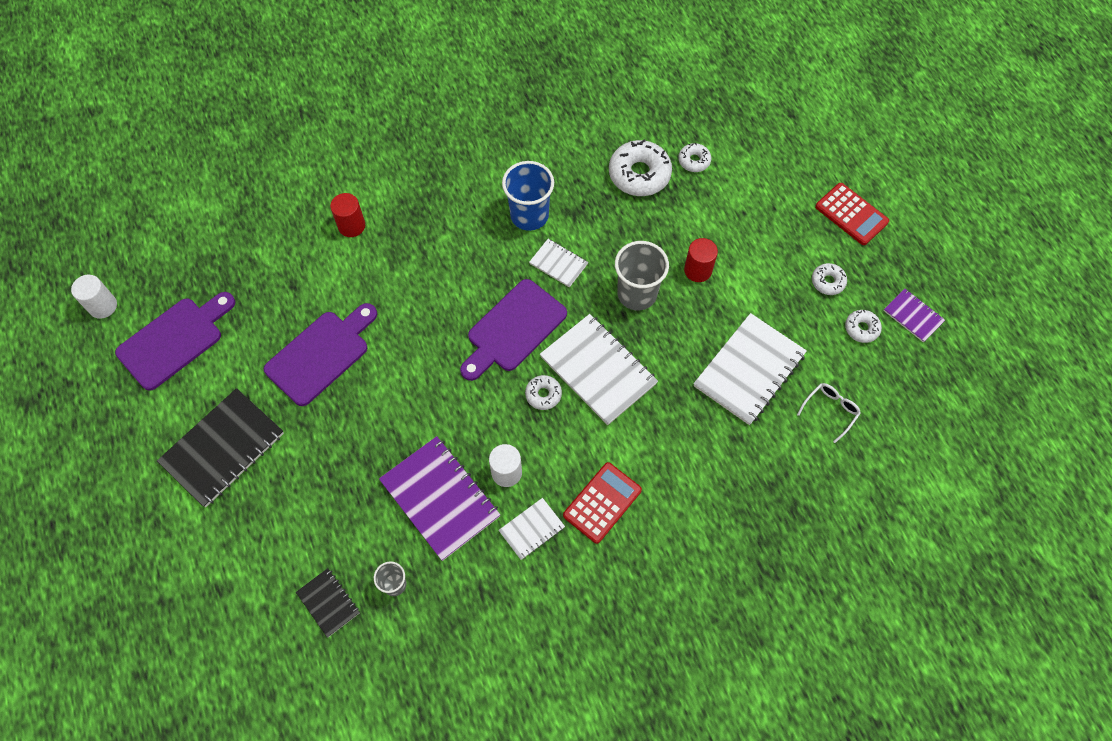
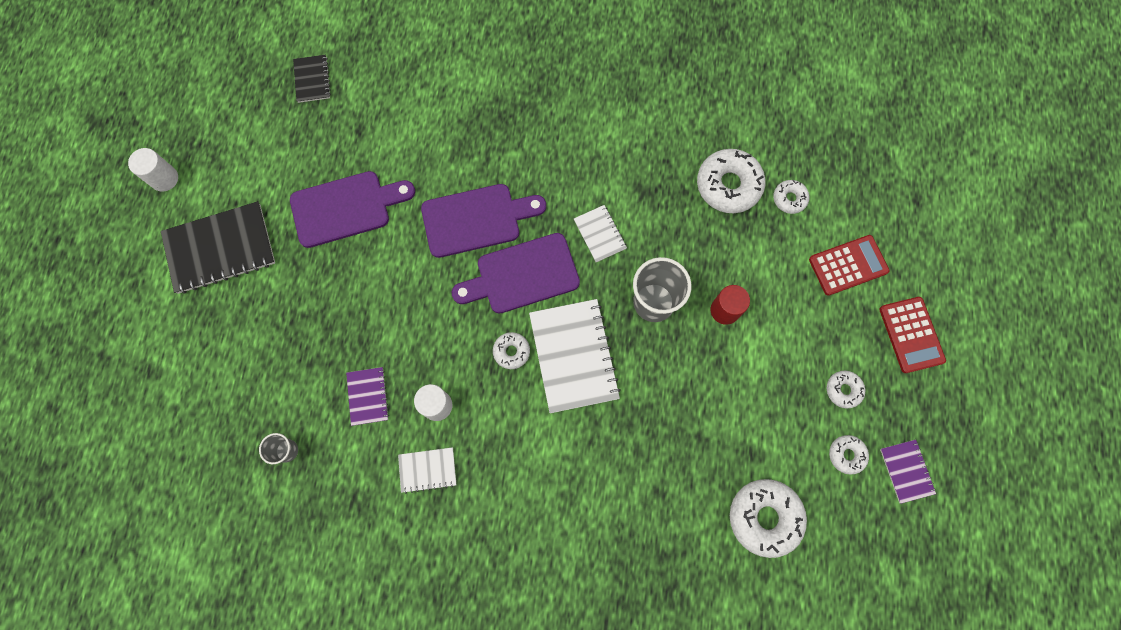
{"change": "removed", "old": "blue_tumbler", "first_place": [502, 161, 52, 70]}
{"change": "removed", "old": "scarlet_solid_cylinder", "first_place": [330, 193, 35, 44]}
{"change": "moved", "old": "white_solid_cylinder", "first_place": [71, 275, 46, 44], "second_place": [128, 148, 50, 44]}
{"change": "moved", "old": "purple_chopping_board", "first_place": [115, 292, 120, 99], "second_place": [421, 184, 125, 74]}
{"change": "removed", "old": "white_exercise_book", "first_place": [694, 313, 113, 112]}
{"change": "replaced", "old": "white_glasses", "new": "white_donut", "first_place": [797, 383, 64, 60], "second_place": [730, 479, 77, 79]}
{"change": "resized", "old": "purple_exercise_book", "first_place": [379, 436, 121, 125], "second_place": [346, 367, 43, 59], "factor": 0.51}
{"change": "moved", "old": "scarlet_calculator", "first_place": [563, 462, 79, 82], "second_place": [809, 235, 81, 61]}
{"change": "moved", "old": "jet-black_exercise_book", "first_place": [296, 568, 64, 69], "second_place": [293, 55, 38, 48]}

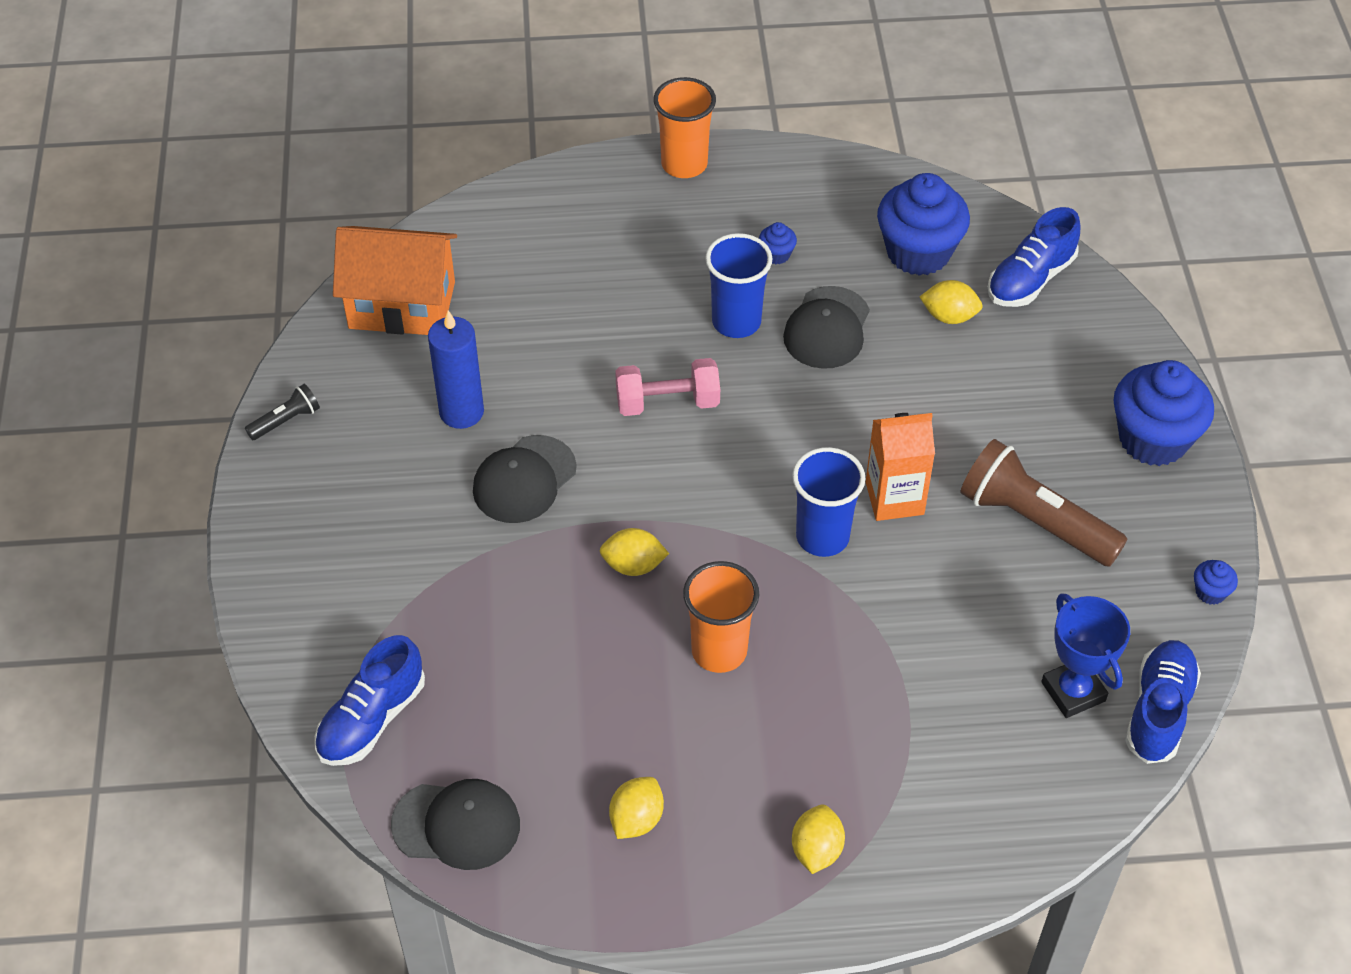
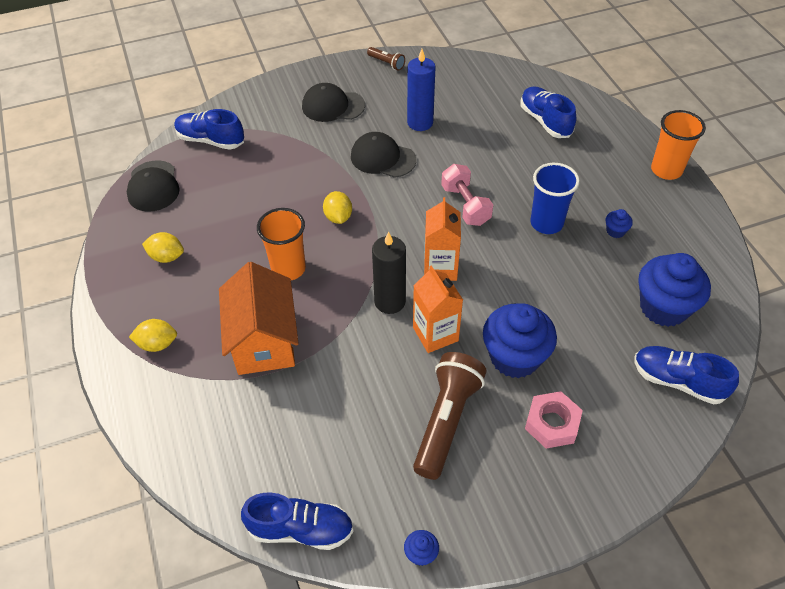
{"change": "moved", "old": "orange-coloured_house", "first_place": [333, 226, 124, 109], "second_place": [219, 262, 80, 113]}
{"change": "removed", "old": "yellow_lemon", "first_place": [920, 280, 63, 44]}
{"change": "moved", "old": "jet-black_cap", "first_place": [783, 286, 87, 83], "second_place": [302, 83, 63, 39]}
{"change": "moved", "old": "blue_muffin", "first_place": [1113, 360, 101, 106], "second_place": [483, 303, 74, 75]}
{"change": "recoloured", "old": "jet-black_flashlight", "new": "russet_flashlight", "first_place": [245, 384, 75, 56], "second_place": [367, 47, 38, 24]}
{"change": "replaced", "old": "blue_tumbler", "new": "jet-black_candle", "first_place": [792, 447, 73, 110], "second_place": [372, 232, 34, 82]}
{"change": "removed", "old": "blue_prize_cup", "first_place": [1041, 593, 89, 125]}
{"change": "added", "new": "blue_shoe", "second_place": [520, 86, 56, 52]}
{"change": "added", "new": "orange-coloured_carton", "second_place": [424, 197, 37, 84]}
{"change": "added", "new": "rose-pink_nut", "second_place": [525, 391, 58, 58]}

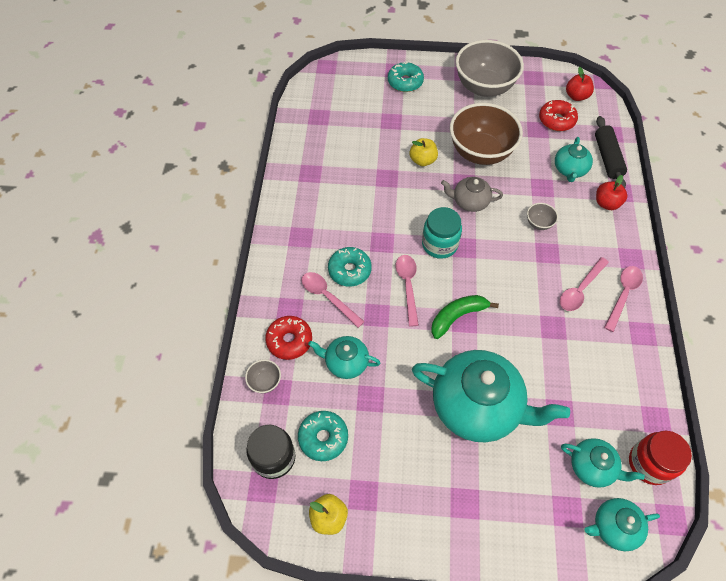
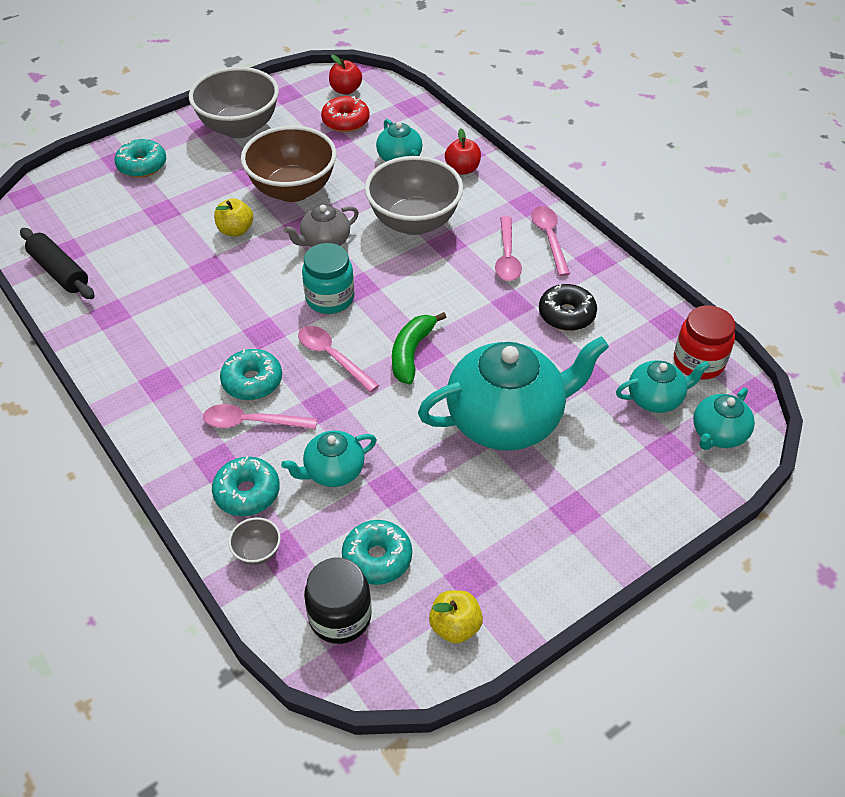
{"change": "moved", "old": "jet-black_dough_roller", "first_place": [595, 116, 32, 72], "second_place": [20, 228, 75, 71]}
{"change": "resized", "old": "gray_deep_dish", "first_place": [527, 203, 31, 27], "second_place": [365, 156, 98, 79], "factor": 2.45}
{"change": "recoloured", "old": "scarlet_donut", "new": "teal_donut", "first_place": [265, 316, 47, 44], "second_place": [212, 456, 68, 60]}
{"change": "added", "new": "jet-black_donut", "second_place": [539, 284, 58, 47]}

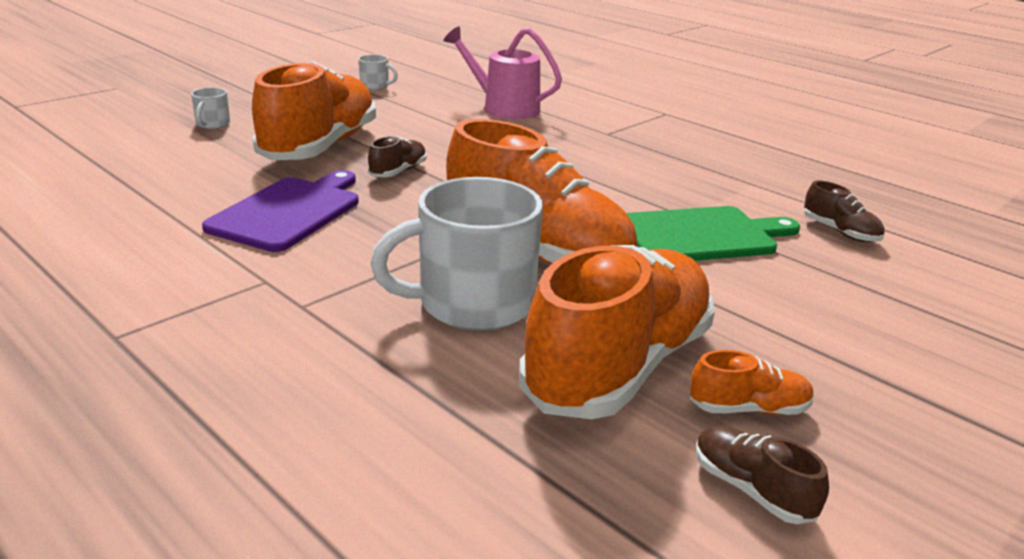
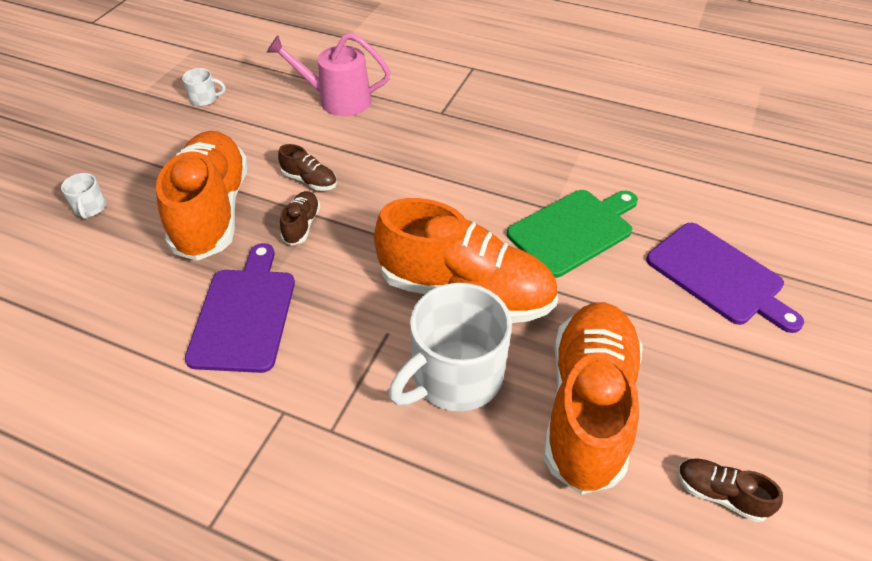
{"change": "moved", "old": "russet_shoe", "first_place": [804, 180, 81, 62], "second_place": [278, 144, 59, 47]}
{"change": "removed", "old": "orange-coloured_shoe", "first_place": [690, 350, 124, 65]}
{"change": "added", "new": "purple_chopping_board", "second_place": [646, 223, 158, 110]}

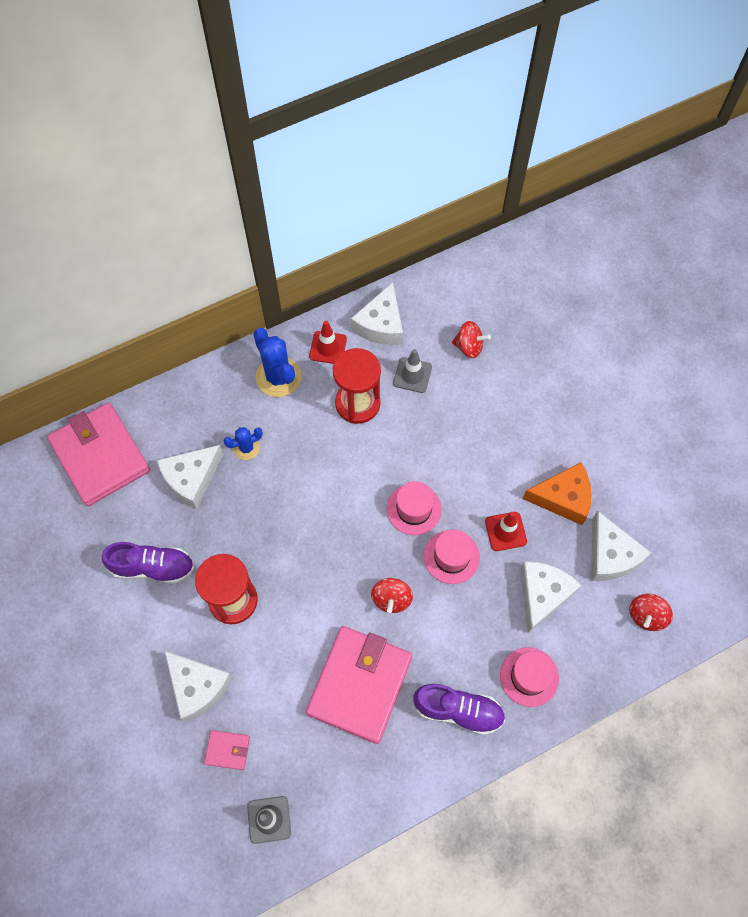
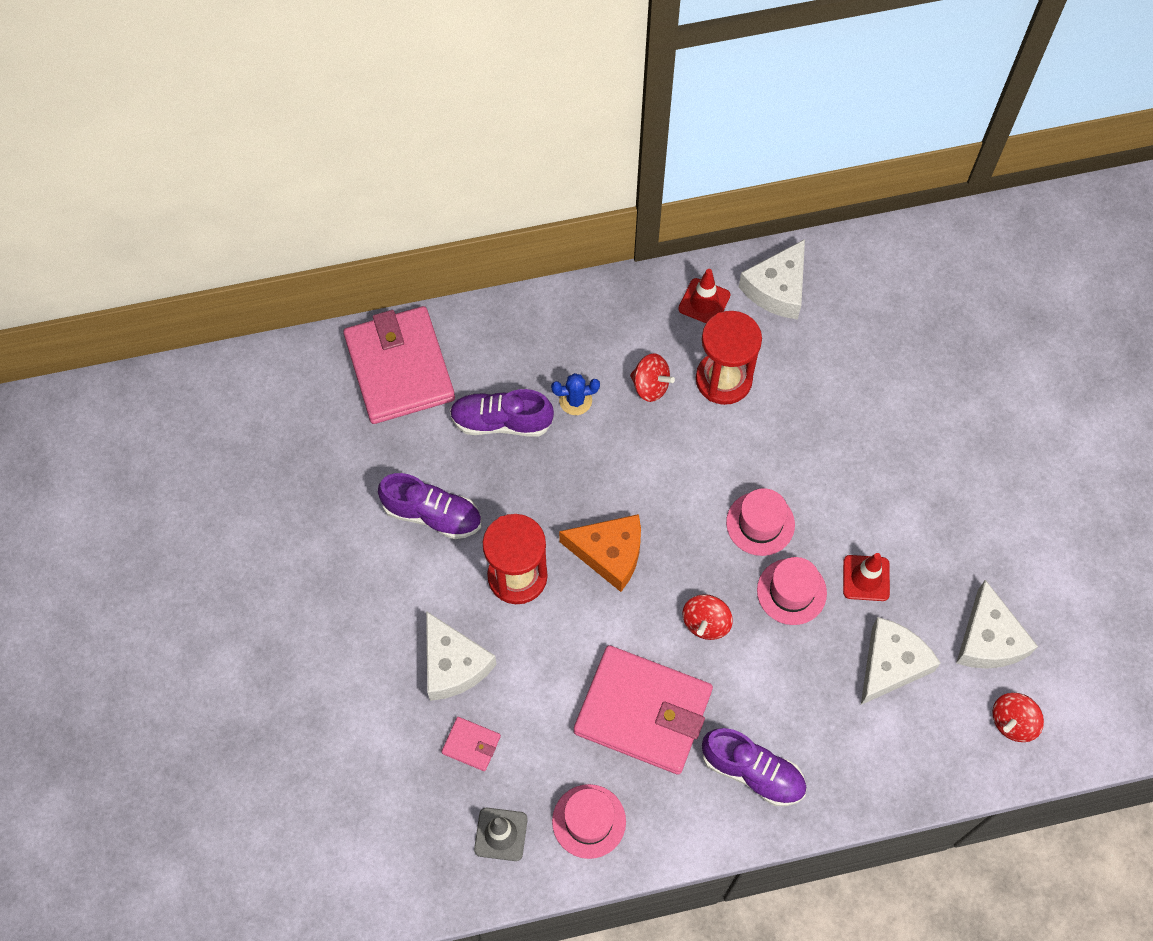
{"change": "moved", "old": "scarlet_toy_top", "first_place": [452, 321, 39, 37], "second_place": [630, 353, 45, 49]}
{"change": "removed", "old": "blue_prickly_plant", "first_place": [253, 328, 48, 69]}
{"change": "removed", "old": "gray_traffic_cone", "first_place": [393, 349, 39, 44]}
{"change": "replaced", "old": "white_cheese", "new": "purple_shoe", "first_place": [157, 445, 66, 64], "second_place": [450, 389, 104, 48]}
{"change": "moved", "old": "orange-coloured_cheese", "first_place": [523, 462, 69, 63], "second_place": [559, 514, 82, 78]}
{"change": "turned", "old": "rose-pink_billfold", "first_place": [306, 626, 106, 118], "second_place": [574, 645, 139, 130], "degrees": 75}
{"change": "moved", "old": "rose-pink_hat", "first_place": [500, 647, 59, 60], "second_place": [552, 784, 74, 75]}

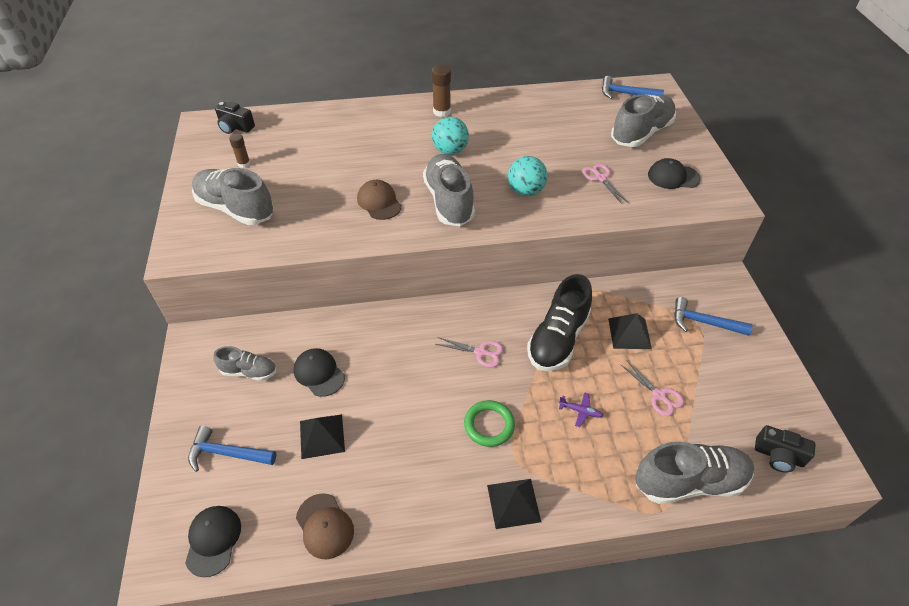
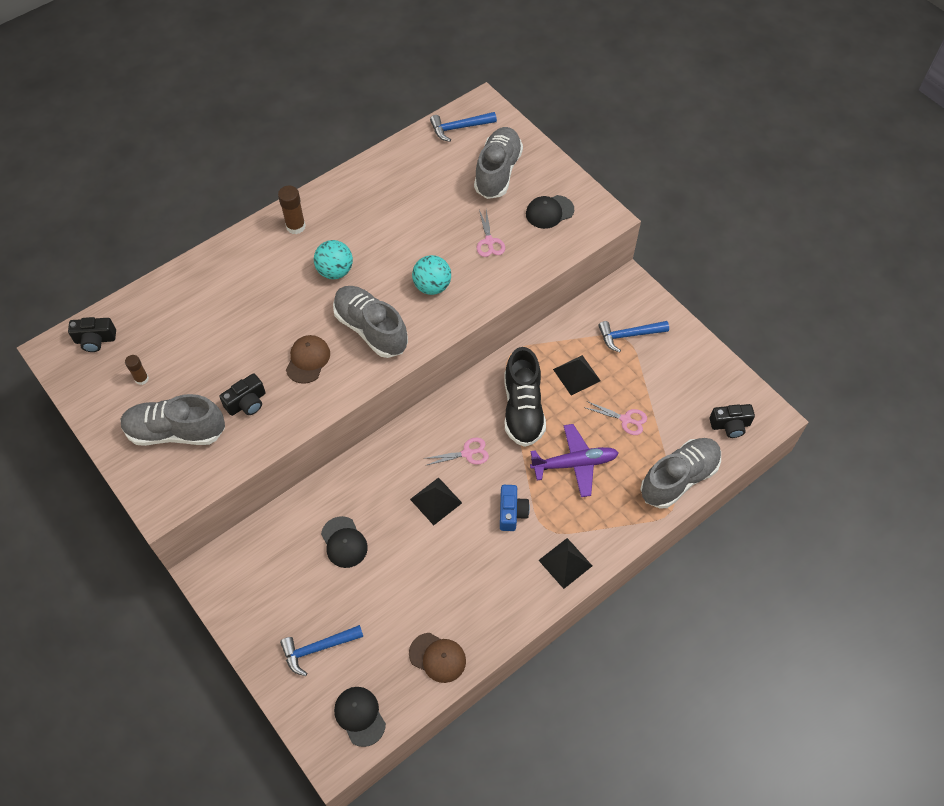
{"change": "turned", "old": "rose-pink_scissors", "first_place": [582, 164, 46, 40], "second_place": [477, 210, 28, 47], "degrees": -135}
{"change": "turned", "old": "russet_cap", "first_place": [357, 180, 45, 40], "second_place": [286, 335, 44, 49], "degrees": 75}
{"change": "removed", "old": "gray_shoe", "first_place": [213, 346, 63, 35]}
{"change": "turned", "old": "jet-black_cap", "first_place": [294, 348, 51, 49], "second_place": [321, 516, 47, 52], "degrees": -135}
{"change": "resized", "old": "purple_aeroplane", "first_place": [559, 392, 44, 35], "second_place": [530, 424, 88, 73], "factor": 2.25}
{"change": "replaced", "old": "leaf-green_hoop", "new": "blue_compact_camera", "first_place": [464, 400, 51, 47], "second_place": [500, 485, 30, 46]}
{"change": "moved", "old": "jet-black_solid_pyramid", "first_place": [300, 415, 45, 44], "second_place": [410, 477, 52, 48]}
{"change": "added", "new": "jet-black_compact_camera", "second_place": [219, 373, 47, 43]}

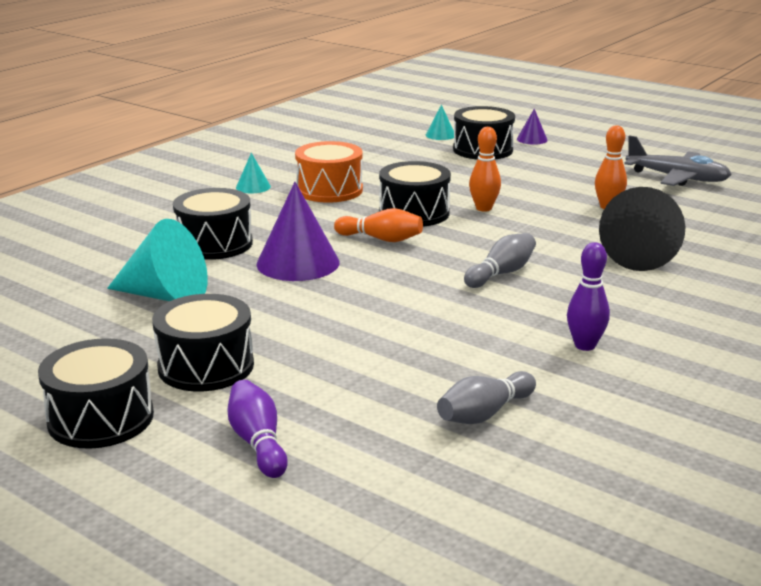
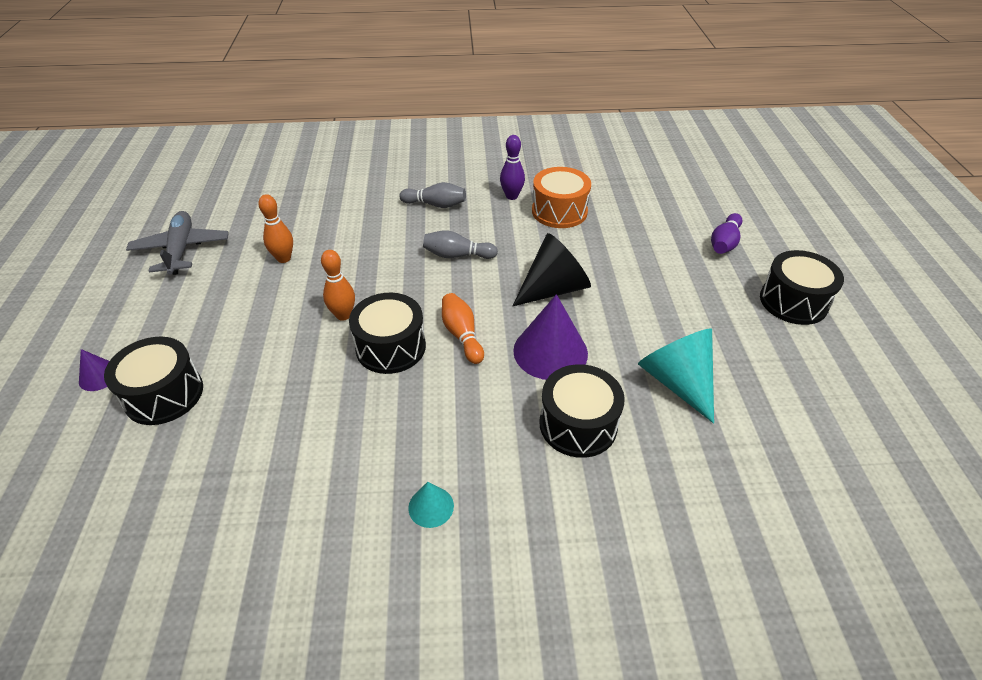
{"change": "removed", "old": "teal_cone_shape", "first_place": [426, 104, 28, 36]}
{"change": "moved", "old": "orange-coloured_toy_drum", "first_place": [295, 141, 68, 61], "second_place": [532, 167, 59, 61]}
{"change": "moved", "old": "jet-black_cone_shape", "first_place": [599, 187, 86, 84], "second_place": [513, 233, 78, 73]}
{"change": "removed", "old": "jet-black_toy_drum", "first_place": [152, 294, 102, 97]}
{"change": "moved", "old": "gray_tenpin", "first_place": [437, 371, 99, 53], "second_place": [399, 182, 67, 26]}

